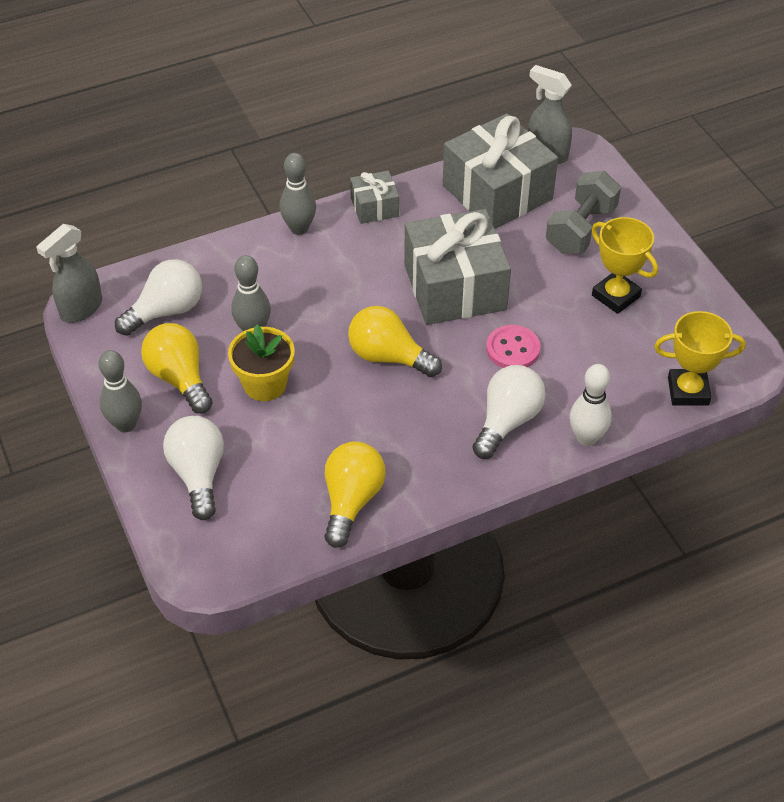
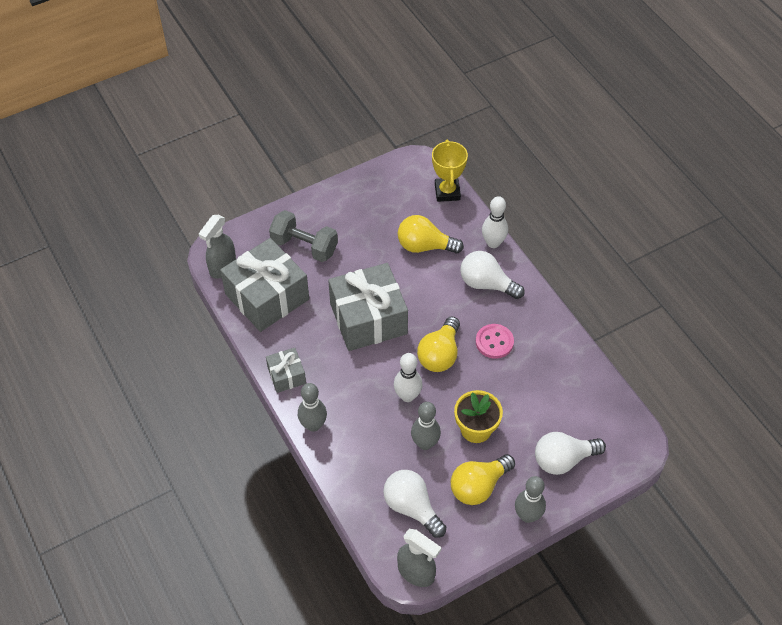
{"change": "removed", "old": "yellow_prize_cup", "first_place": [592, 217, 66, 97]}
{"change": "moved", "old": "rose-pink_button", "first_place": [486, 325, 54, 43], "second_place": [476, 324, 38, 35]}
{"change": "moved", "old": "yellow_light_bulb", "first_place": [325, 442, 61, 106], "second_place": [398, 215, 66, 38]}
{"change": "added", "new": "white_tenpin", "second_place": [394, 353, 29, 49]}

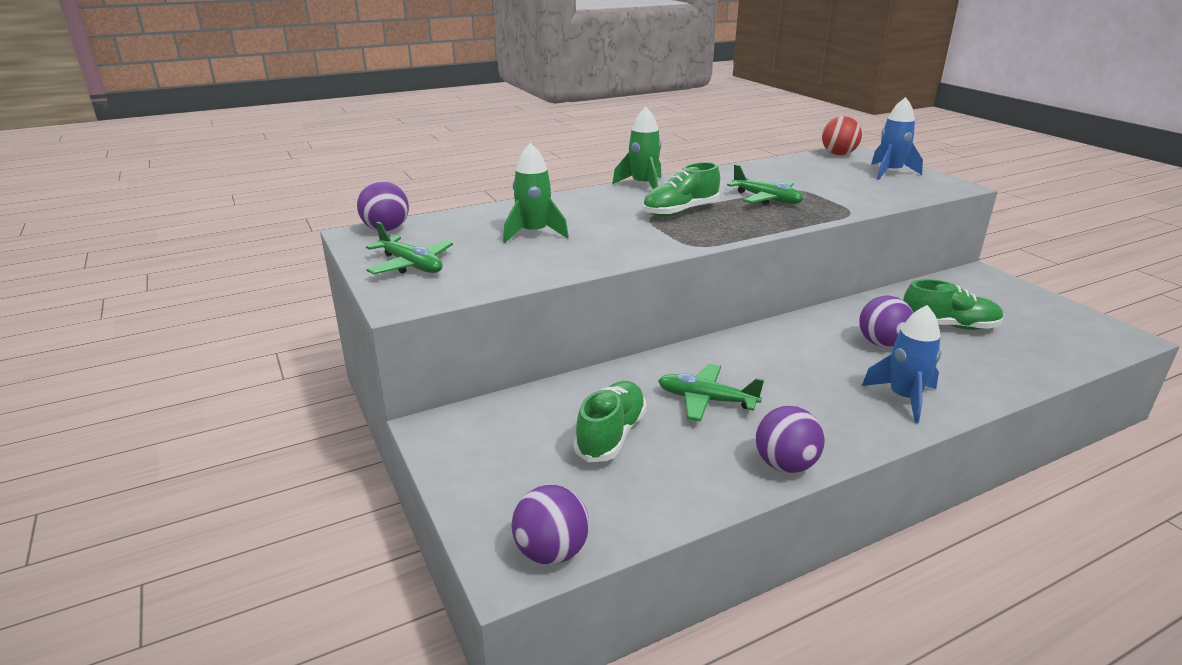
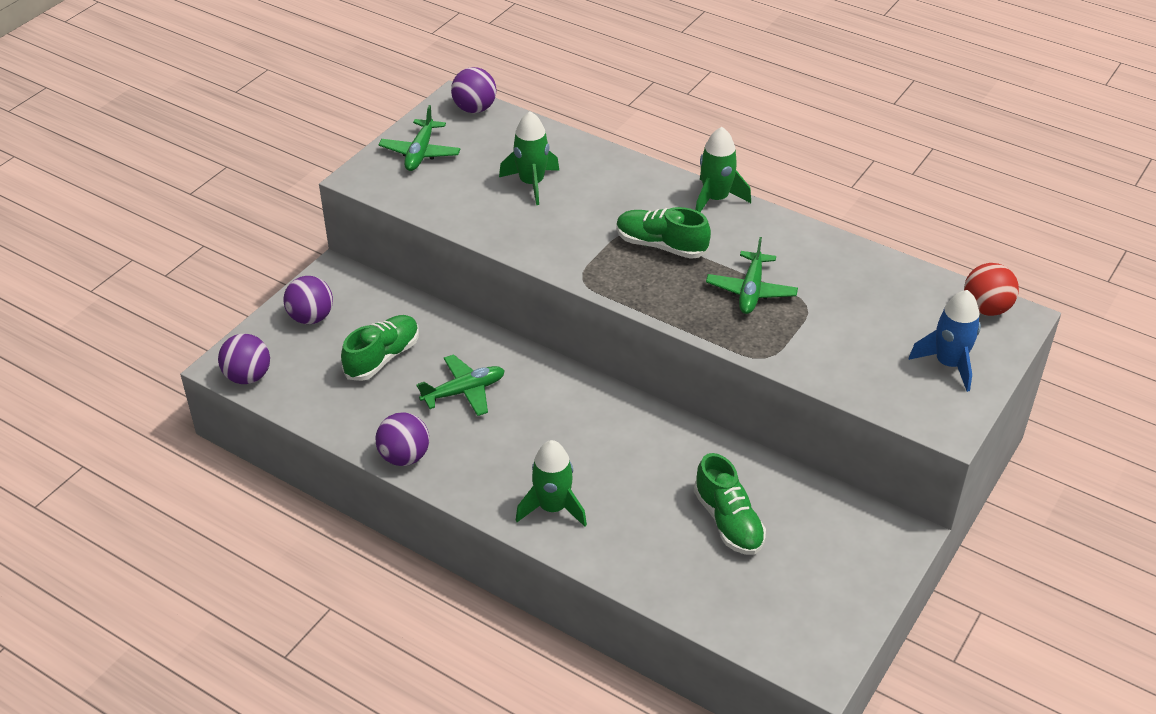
{"change": "moved", "old": "purple_sphere", "first_place": [859, 296, 54, 51], "second_place": [283, 276, 50, 48]}
{"change": "recoloured", "old": "blue_rocket", "new": "leaf-green_rocket", "first_place": [862, 305, 79, 118], "second_place": [516, 440, 71, 87]}
{"change": "turned", "old": "leaf-green_aeroplane", "first_place": [658, 364, 106, 57], "second_place": [417, 354, 88, 62], "degrees": 75}
{"change": "turned", "old": "leaf-green_shoe", "first_place": [574, 381, 73, 81], "second_place": [341, 315, 78, 66], "degrees": -45}

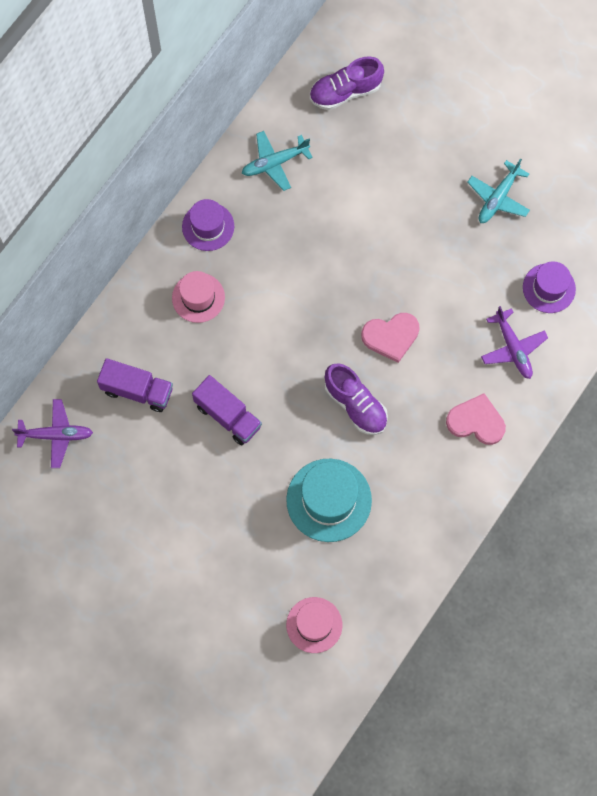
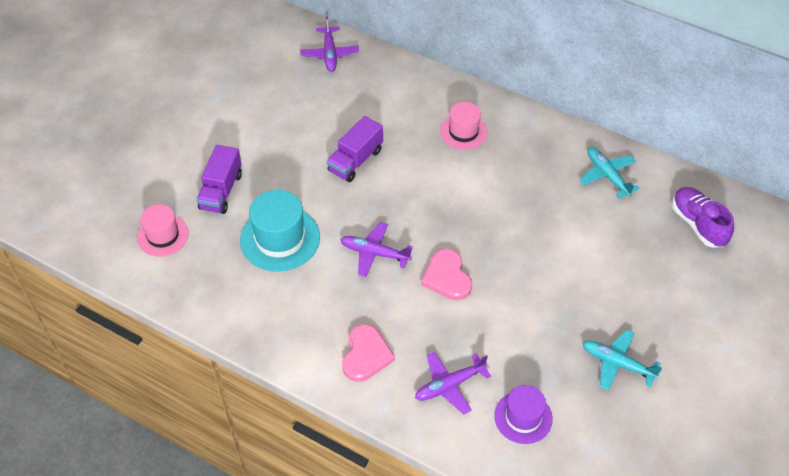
{"change": "removed", "old": "purple_hat", "first_place": [182, 199, 52, 52]}
{"change": "moved", "old": "purple_toy_truck", "first_place": [97, 358, 76, 54], "second_place": [196, 145, 46, 69]}
{"change": "replaced", "old": "purple_shoe", "new": "purple_aeroplane", "first_place": [325, 363, 63, 72], "second_place": [340, 222, 73, 55]}

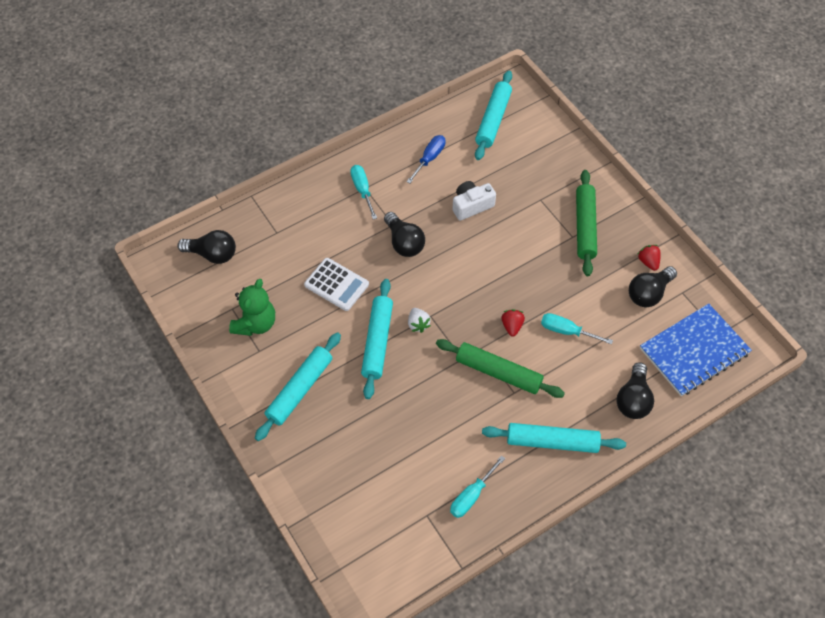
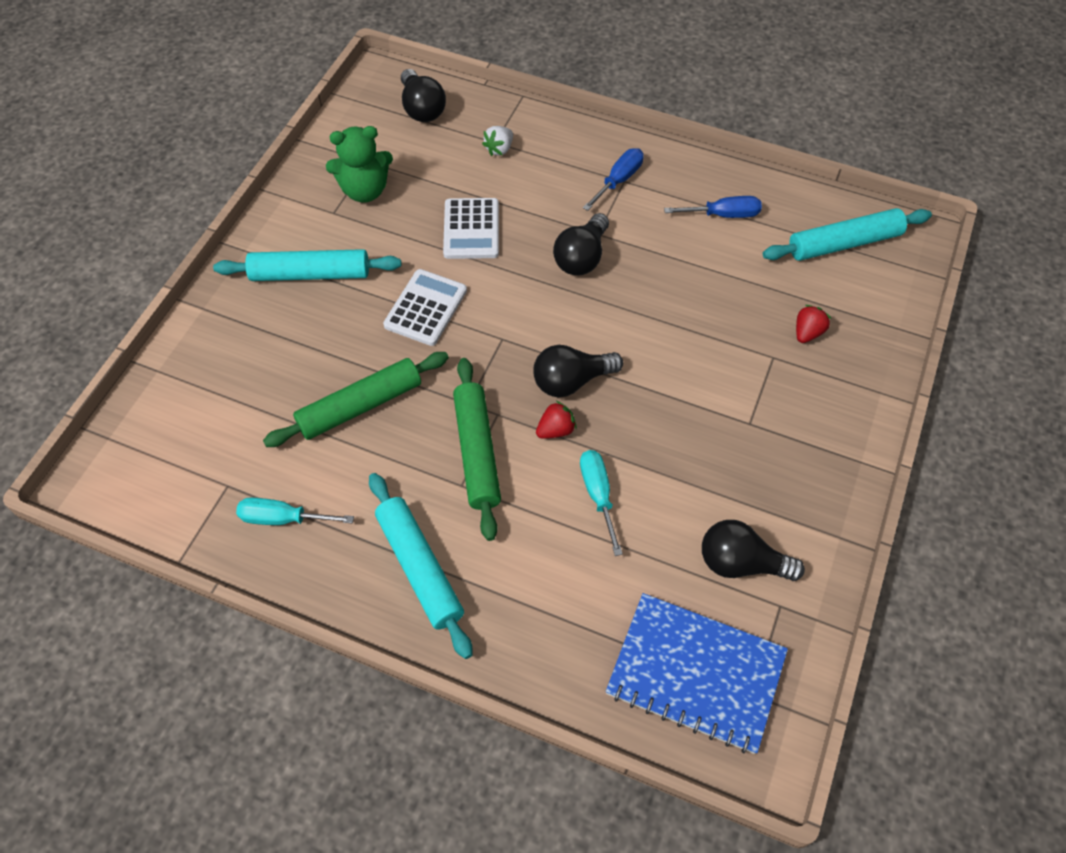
{"change": "recoloured", "old": "teal_screwdriver", "new": "blue_screwdriver", "first_place": [350, 165, 27, 54], "second_place": [583, 148, 61, 63]}
{"change": "moved", "old": "leaf-green_dough_roller", "first_place": [576, 170, 21, 106], "second_place": [263, 352, 186, 95]}
{"change": "removed", "old": "white_compact_camera", "first_place": [452, 181, 44, 40]}
{"change": "moved", "old": "scarlet_berry", "first_place": [638, 245, 23, 26], "second_place": [796, 305, 35, 38]}
{"change": "replaced", "old": "teal_dough_roller", "new": "white_calculator", "first_place": [361, 279, 32, 120], "second_place": [383, 269, 84, 77]}
{"change": "moved", "old": "white_berry", "first_place": [408, 308, 23, 25], "second_place": [482, 126, 31, 30]}
{"change": "moved", "old": "jet-black_light_bulb", "first_place": [616, 362, 38, 57], "second_place": [533, 345, 90, 52]}

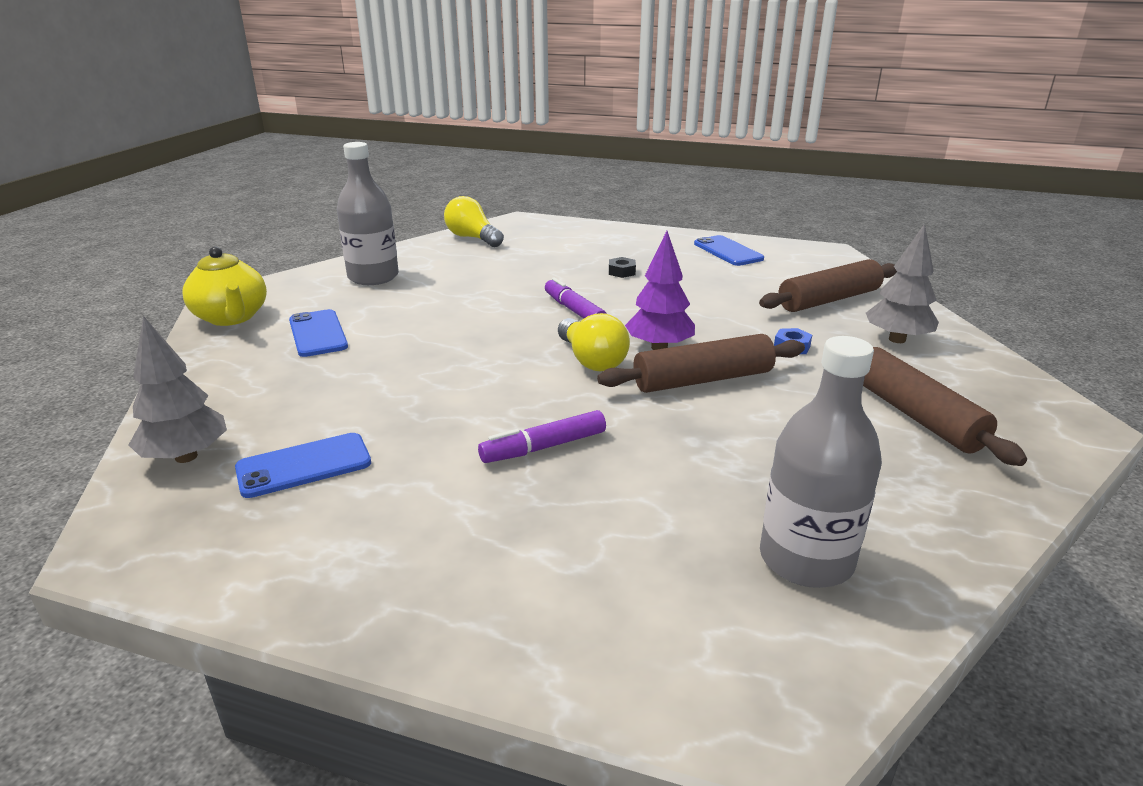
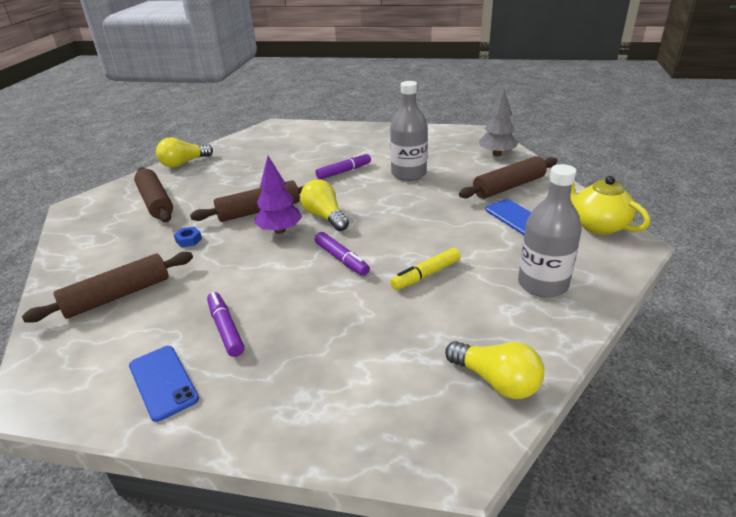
{"change": "removed", "old": "gray_toy_tree", "first_place": [866, 224, 73, 119]}
{"change": "removed", "old": "jet-black_nut", "first_place": [609, 257, 27, 21]}
{"change": "moved", "old": "gray_drink_bottle", "first_place": [760, 336, 122, 252], "second_place": [390, 81, 38, 100]}
{"change": "removed", "old": "blue_phone", "first_place": [235, 433, 136, 65]}
{"change": "added", "new": "yellow_light_bulb", "second_place": [156, 137, 57, 31]}
{"change": "added", "new": "russet_dough_roller", "second_place": [459, 156, 98, 43]}
{"change": "added", "new": "yellow_marker_pen", "second_place": [390, 248, 71, 42]}
{"change": "added", "new": "purple_marker_pen", "second_place": [207, 292, 38, 65]}

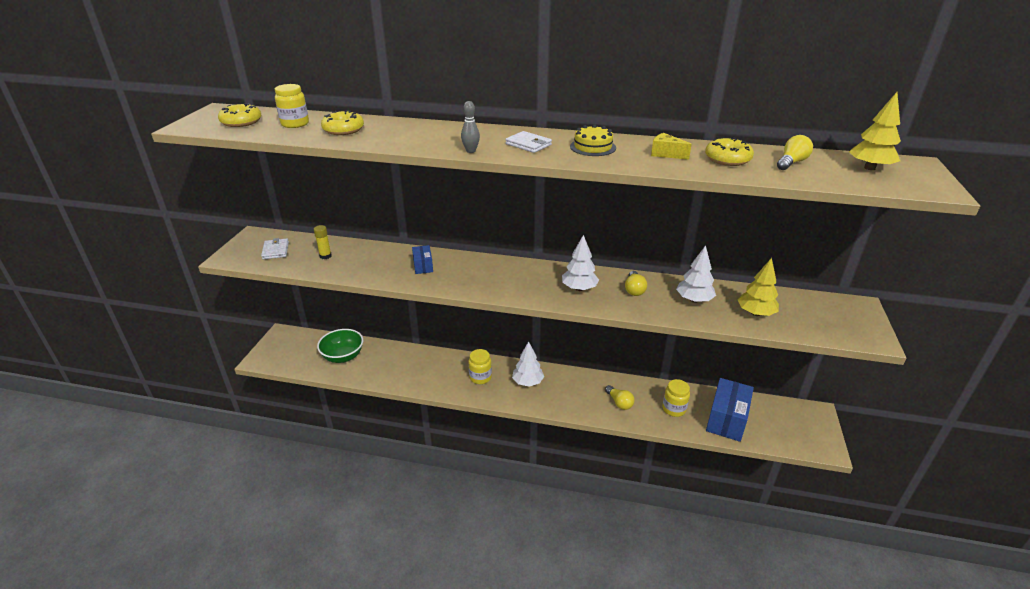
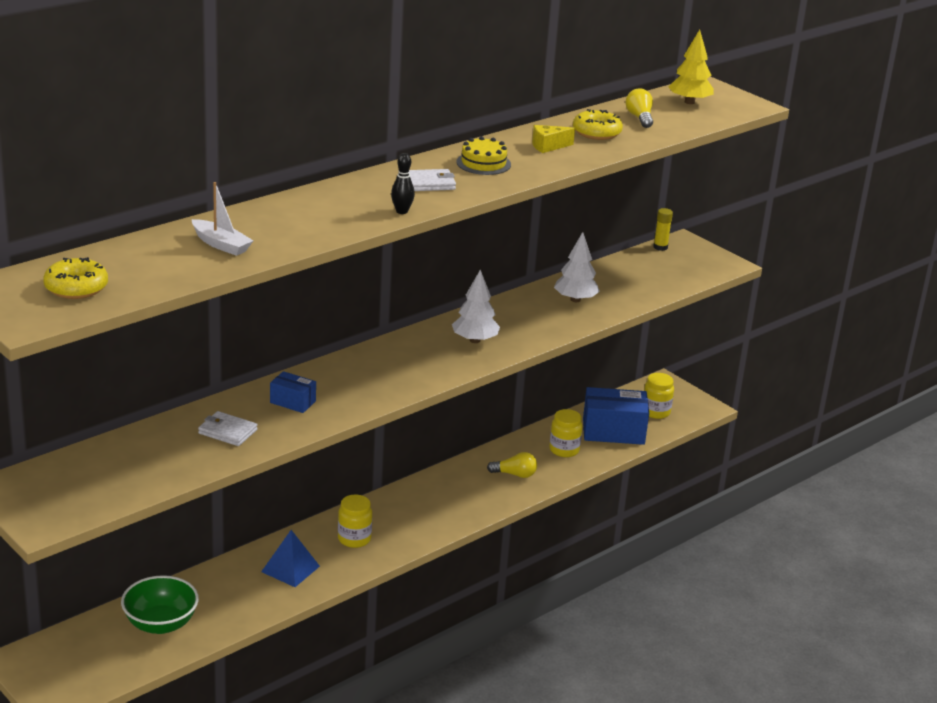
{"change": "moved", "old": "yellow_jam_jar", "first_place": [275, 84, 34, 44], "second_place": [644, 373, 30, 46]}
{"change": "recoloured", "old": "gray_tenpin", "new": "jet-black_tenpin", "first_place": [461, 101, 19, 52], "second_place": [391, 153, 24, 61]}
{"change": "replaced", "old": "yellow_donut", "new": "white_toy_boat", "first_place": [321, 110, 43, 25], "second_place": [192, 182, 62, 74]}
{"change": "moved", "old": "yellow_stick_of_glue", "first_place": [314, 225, 18, 34], "second_place": [653, 208, 20, 43]}
{"change": "moved", "old": "white_billfold", "first_place": [261, 238, 28, 21], "second_place": [198, 411, 60, 35]}
{"change": "removed", "old": "yellow_toy_tree", "first_place": [738, 258, 41, 58]}
{"change": "removed", "old": "yellow_light_bulb", "first_place": [625, 271, 22, 25]}
{"change": "removed", "old": "white_toy_tree", "first_place": [512, 341, 32, 46]}
{"change": "turned", "old": "blue_parcel", "first_place": [706, 378, 48, 64], "second_place": [583, 387, 66, 58], "degrees": -60}
{"change": "added", "new": "blue_solid_pyramid", "second_place": [261, 530, 59, 57]}

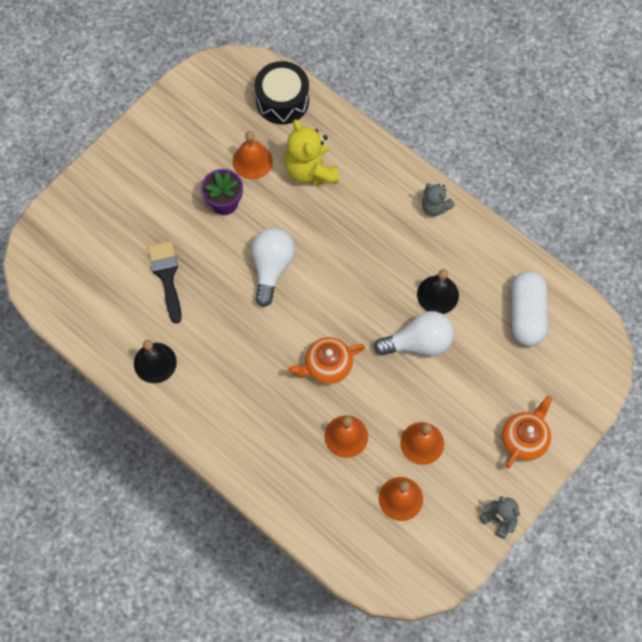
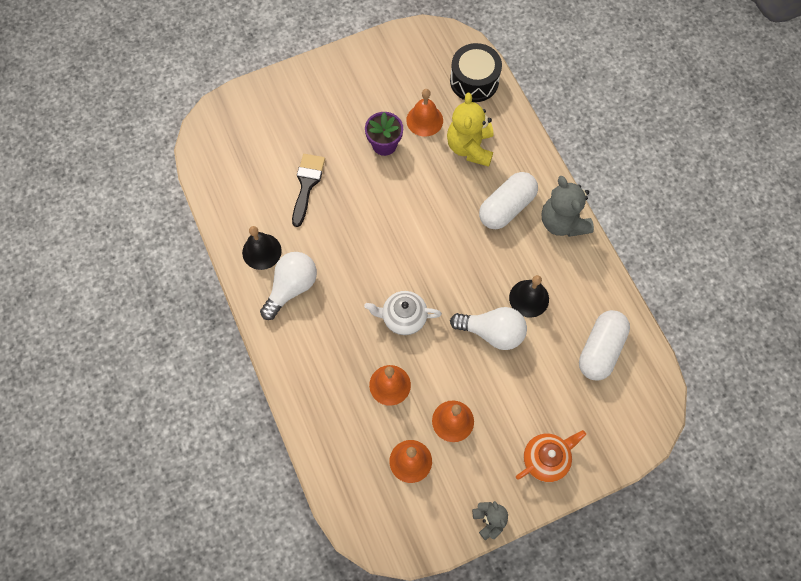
{"change": "resized", "old": "gray_teddy_bear", "first_place": [422, 183, 33, 33], "second_place": [542, 176, 52, 61], "factor": 1.72}
{"change": "moved", "old": "white_light_bulb", "first_place": [251, 228, 44, 79], "second_place": [260, 252, 57, 68]}
{"change": "recoloured", "old": "orange-coloured_teapot", "new": "white_teapot", "first_place": [289, 337, 76, 47], "second_place": [364, 291, 78, 44]}
{"change": "added", "new": "white_pill", "second_place": [479, 172, 59, 57]}

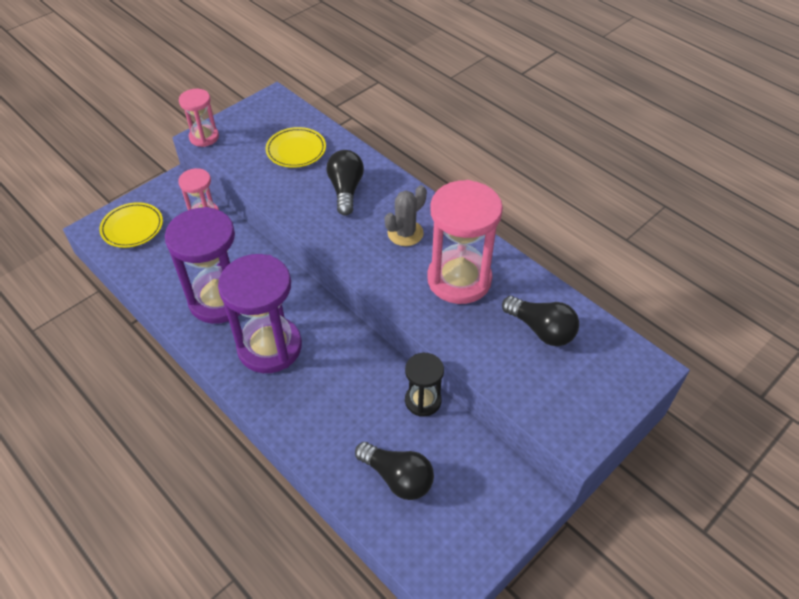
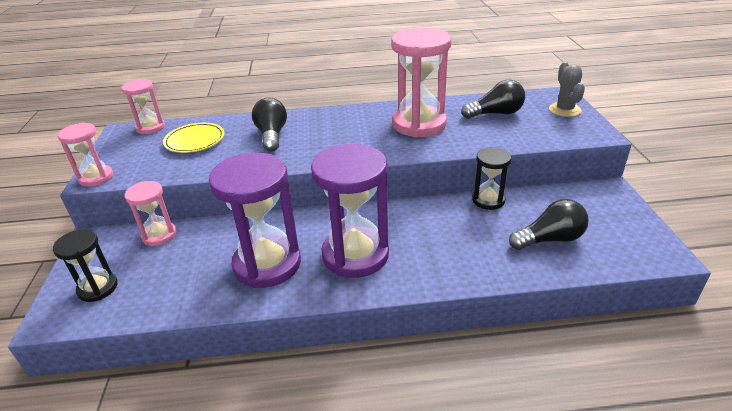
{"change": "turned", "old": "jet-black_light_bulb", "first_place": [326, 150, 38, 66], "second_place": [252, 98, 35, 54], "degrees": 45}
{"change": "moved", "old": "gray_prickly_plant", "first_place": [385, 185, 42, 61], "second_place": [549, 62, 36, 55]}
{"change": "replaced", "old": "yellow_dinner_plate", "new": "jet-black_sandglass", "first_place": [99, 202, 64, 46], "second_place": [53, 229, 65, 73]}
{"change": "added", "new": "rose-pink_sandglass", "second_place": [121, 79, 44, 55]}

